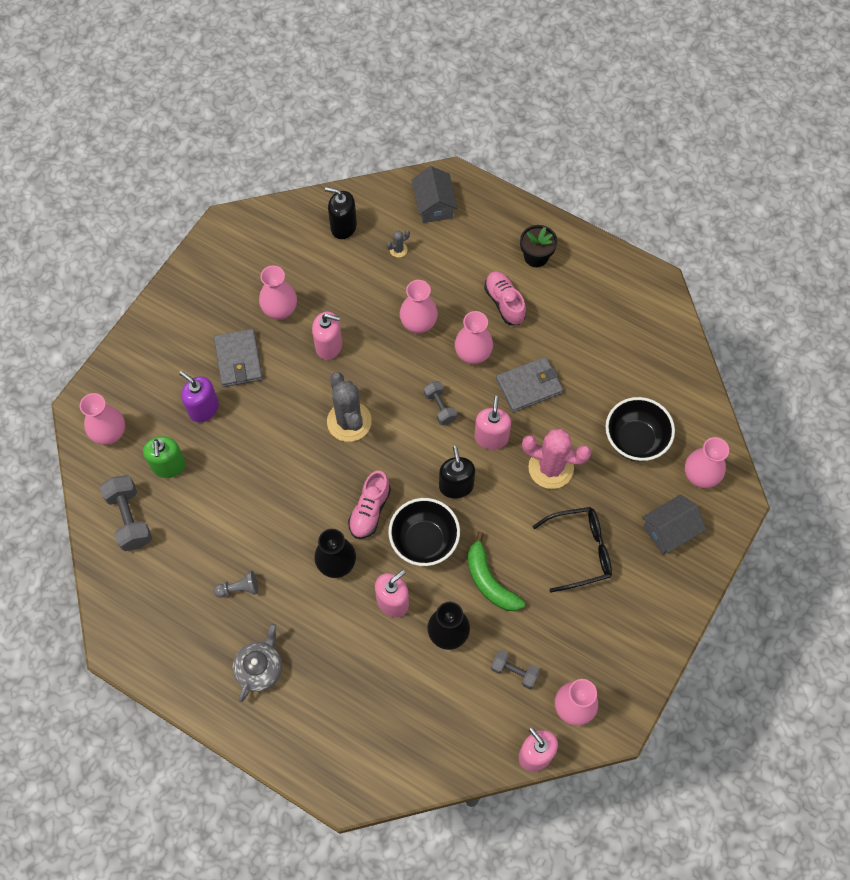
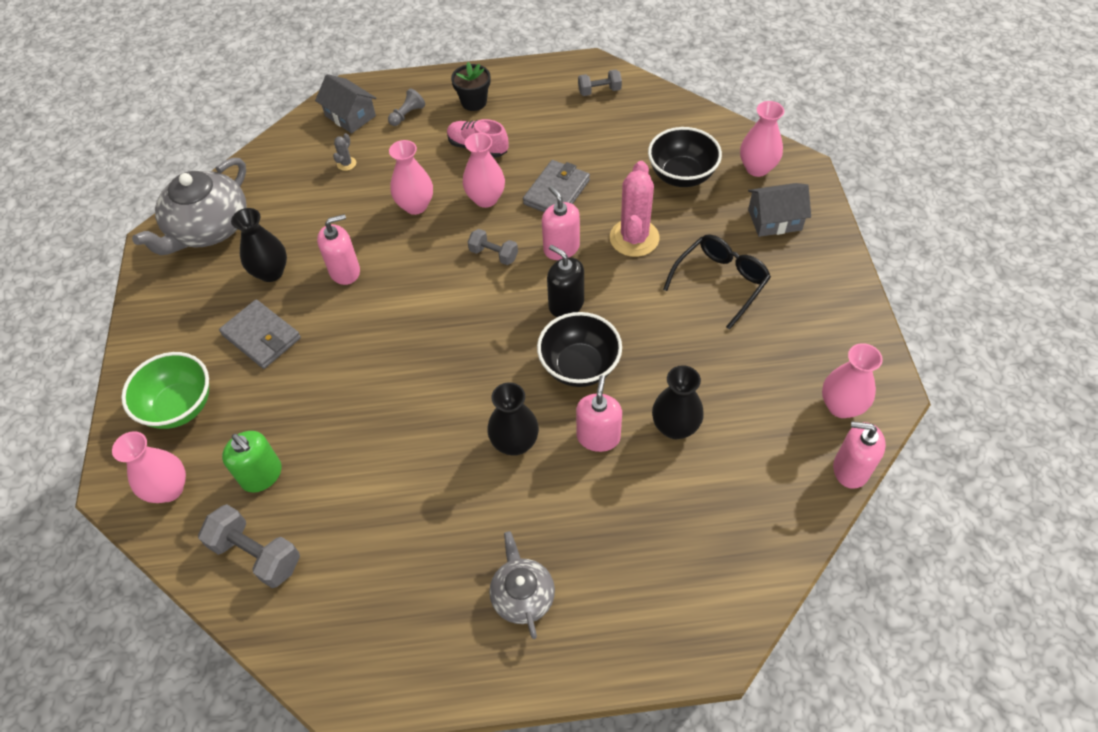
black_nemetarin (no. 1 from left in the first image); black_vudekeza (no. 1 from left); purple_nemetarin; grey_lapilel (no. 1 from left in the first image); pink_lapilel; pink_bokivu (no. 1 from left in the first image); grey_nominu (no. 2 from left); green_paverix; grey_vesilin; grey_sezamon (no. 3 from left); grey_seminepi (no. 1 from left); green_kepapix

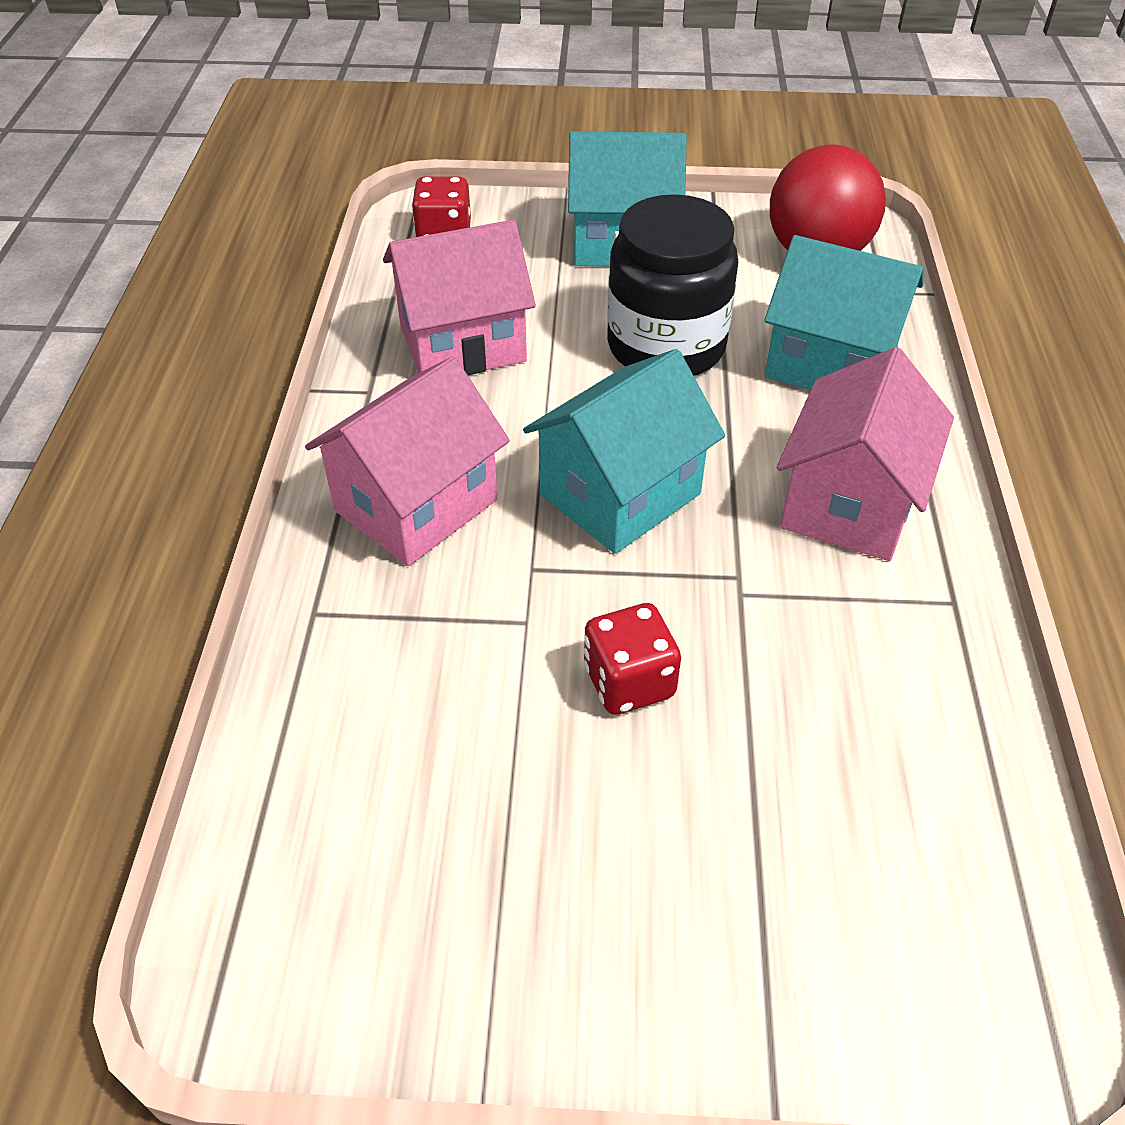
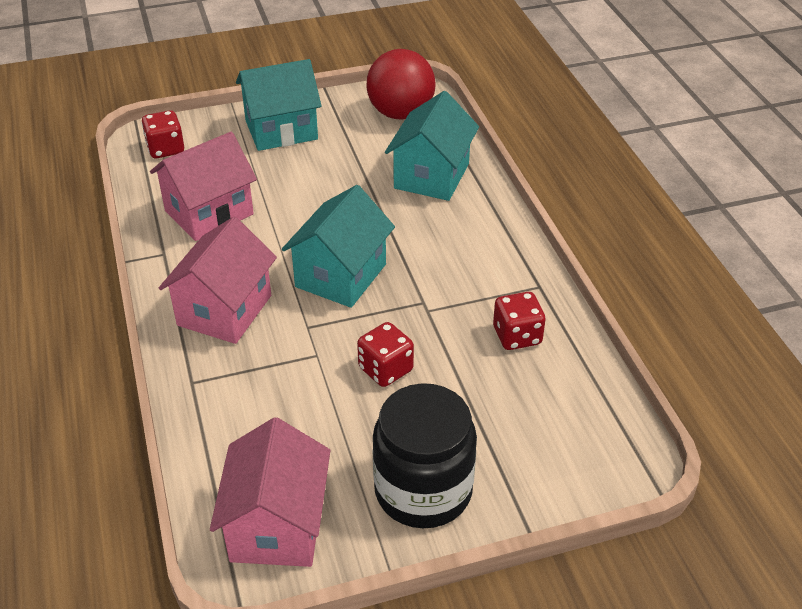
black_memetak; turquoise_nominu (no. 3 from left); pink_nominu (no. 3 from left); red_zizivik (no. 3 from left)

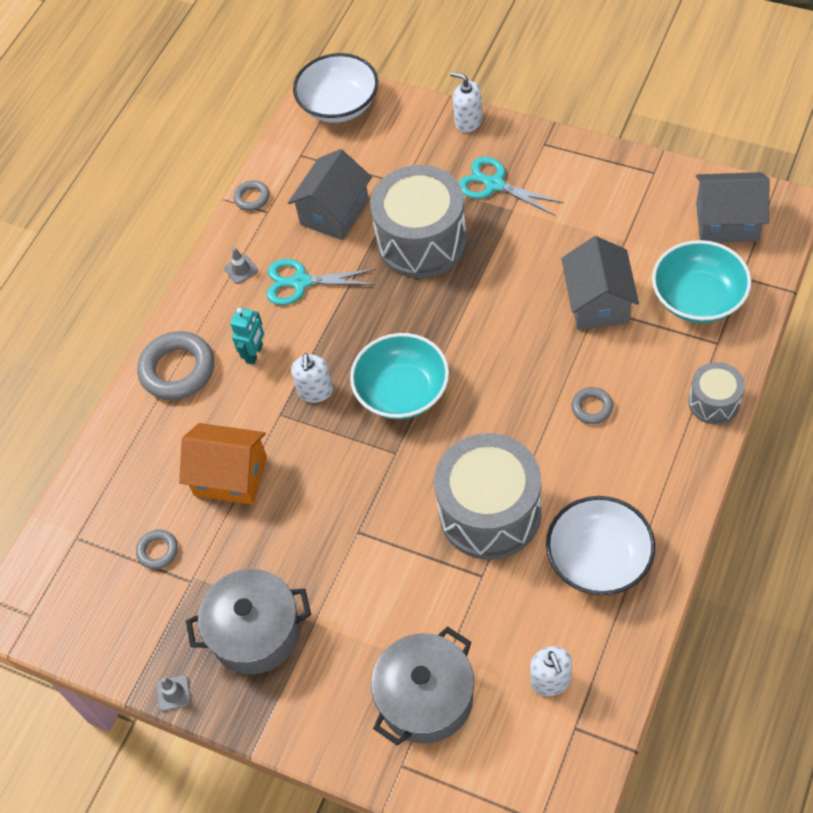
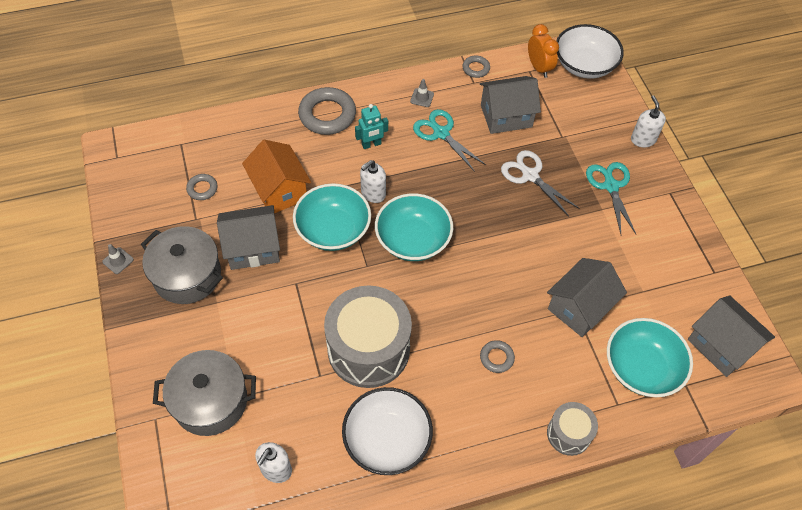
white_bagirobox; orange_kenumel; turquoise_kepapix (no. 1 from left); grey_nominu (no. 1 from left)

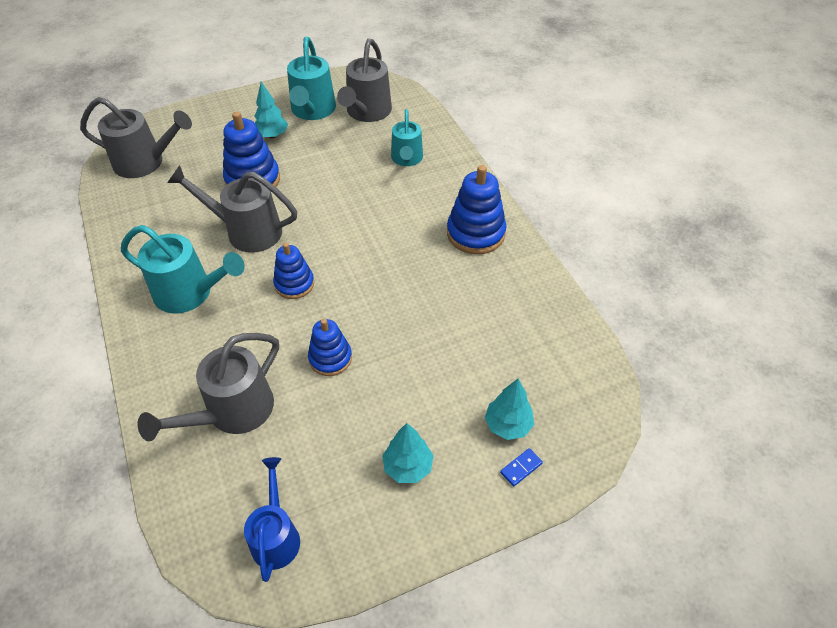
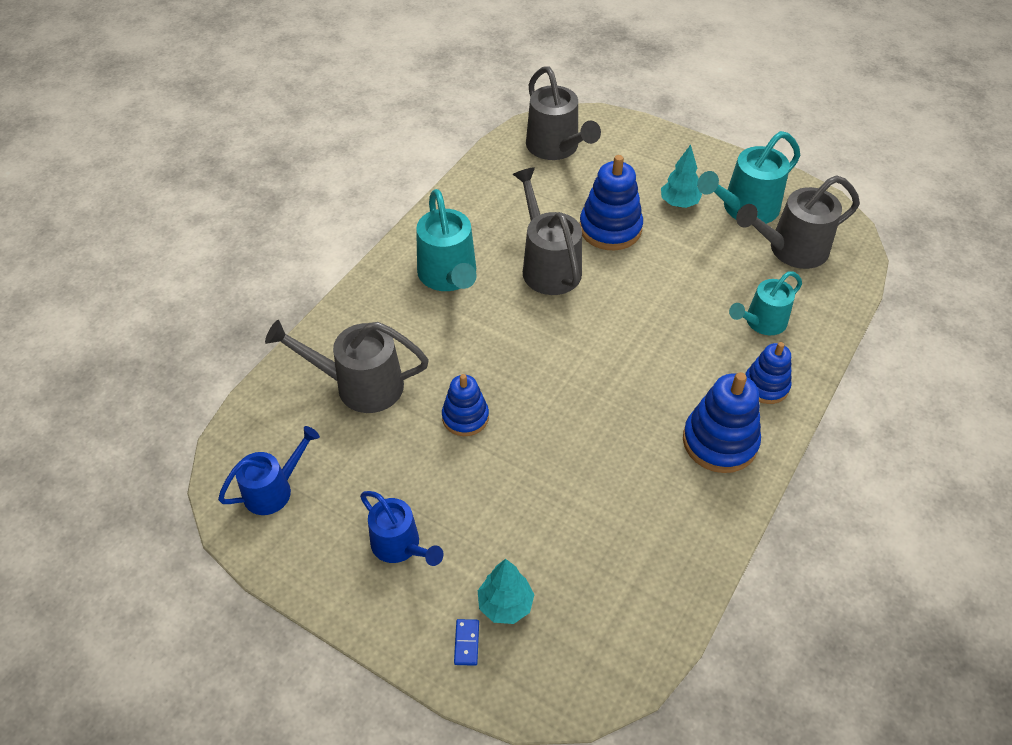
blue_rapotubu (no. 4 from left); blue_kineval (no. 2 from left); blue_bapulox

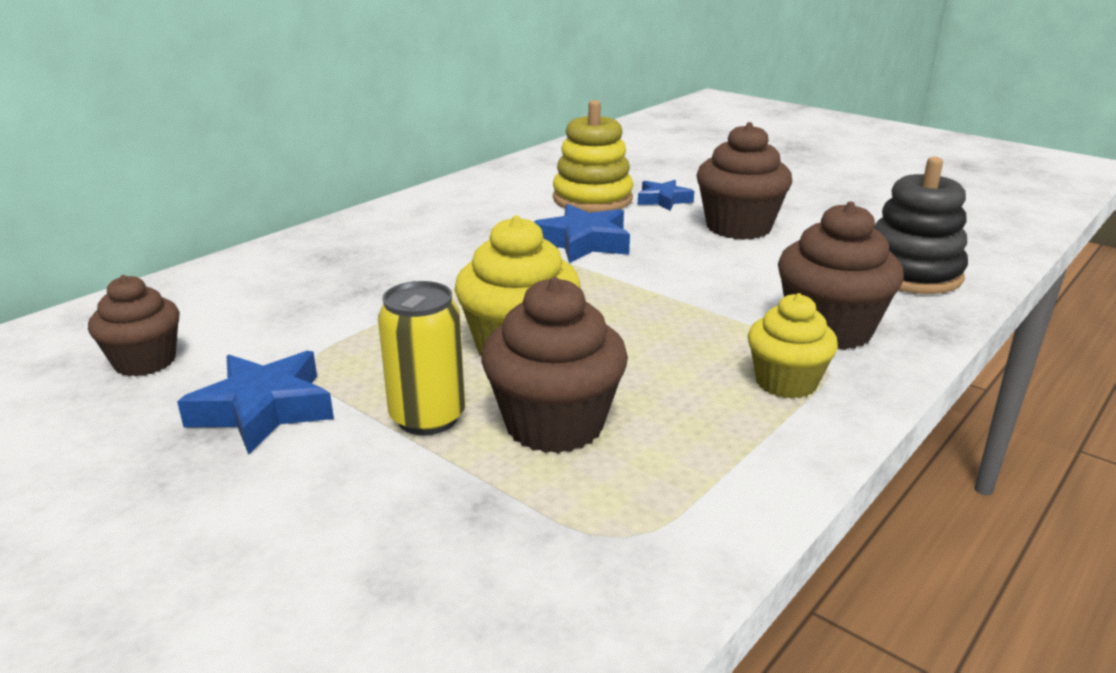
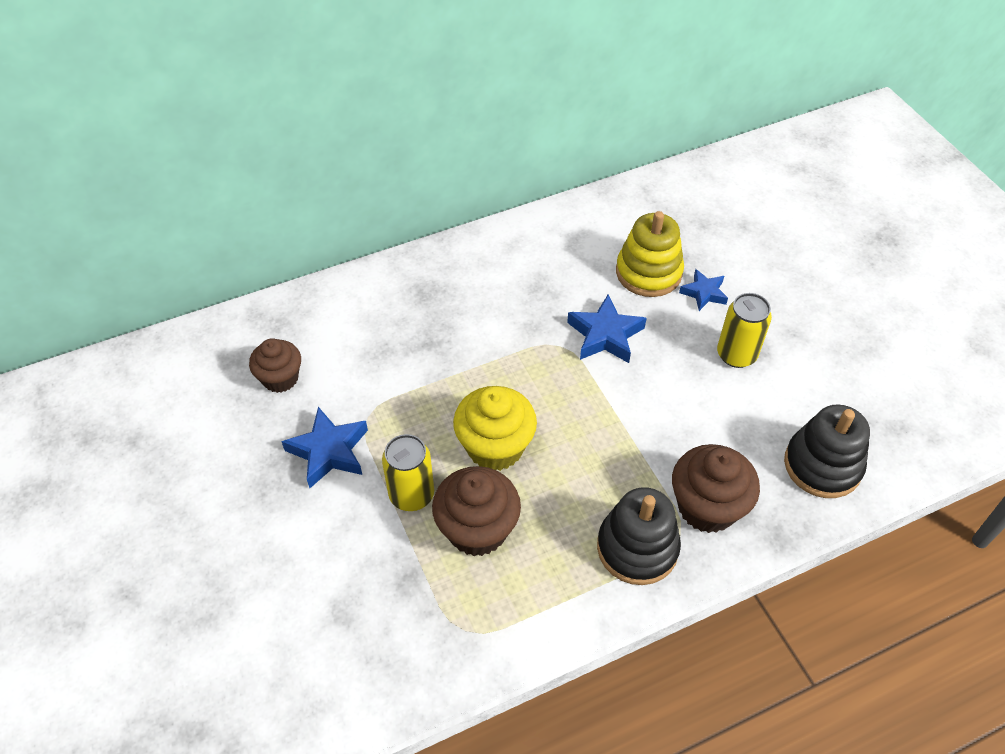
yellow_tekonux (no. 2 from left); black_rapotubu (no. 1 from left)

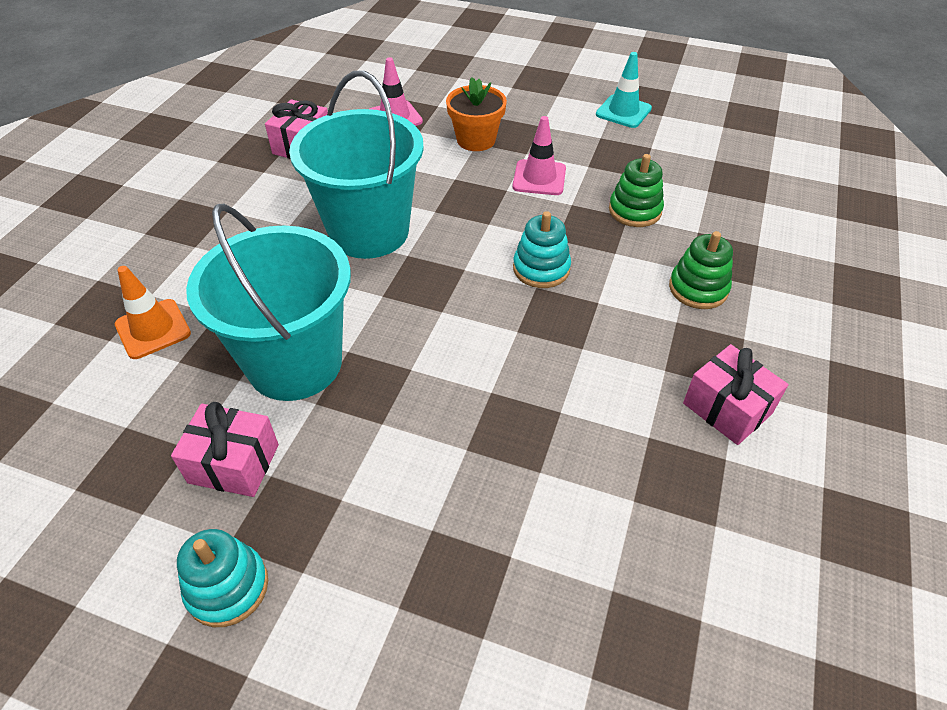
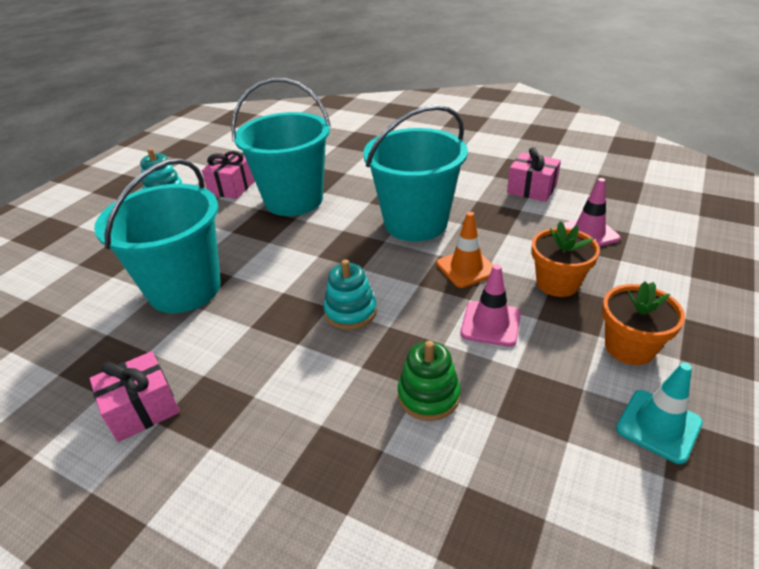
green_rapotubu (no. 2 from left in the first image); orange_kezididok; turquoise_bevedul (no. 1 from left); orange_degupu (no. 2 from left)

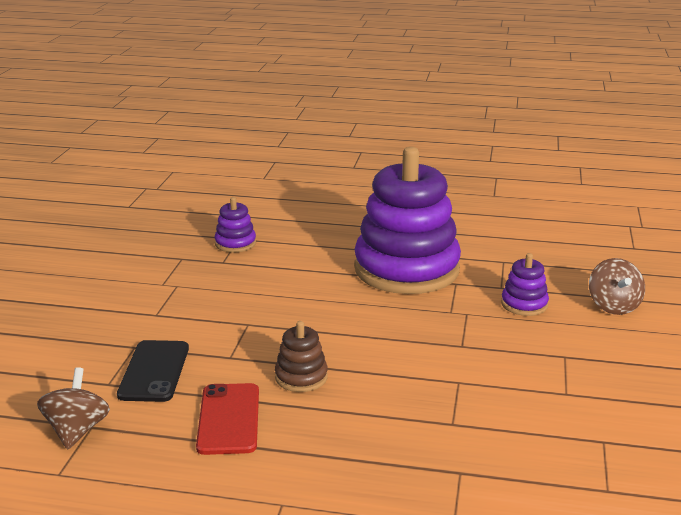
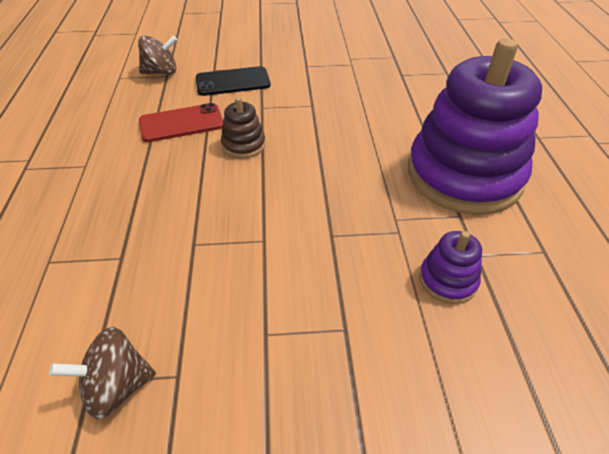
purple_rapotubu (no. 1 from left in the first image); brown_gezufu (no. 1 from left)

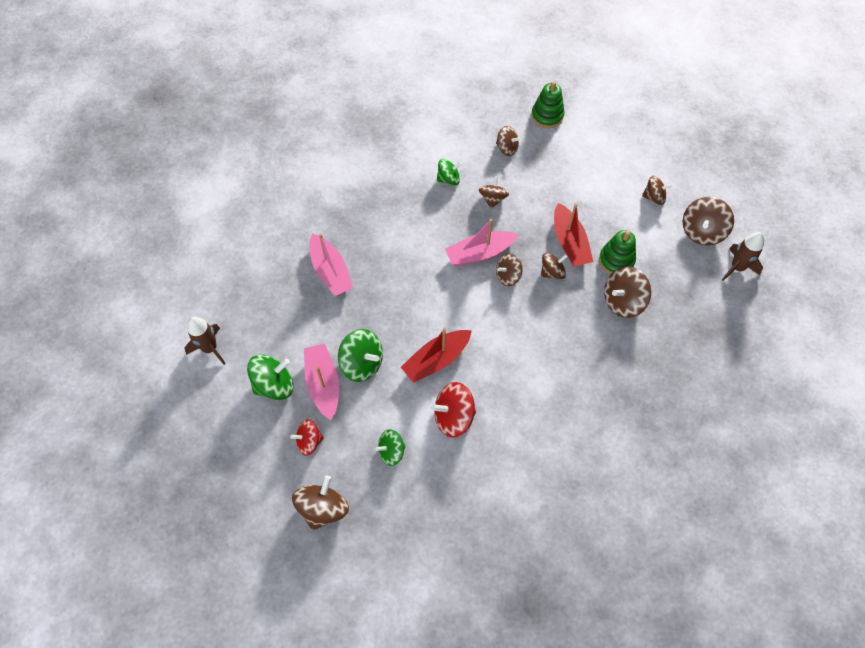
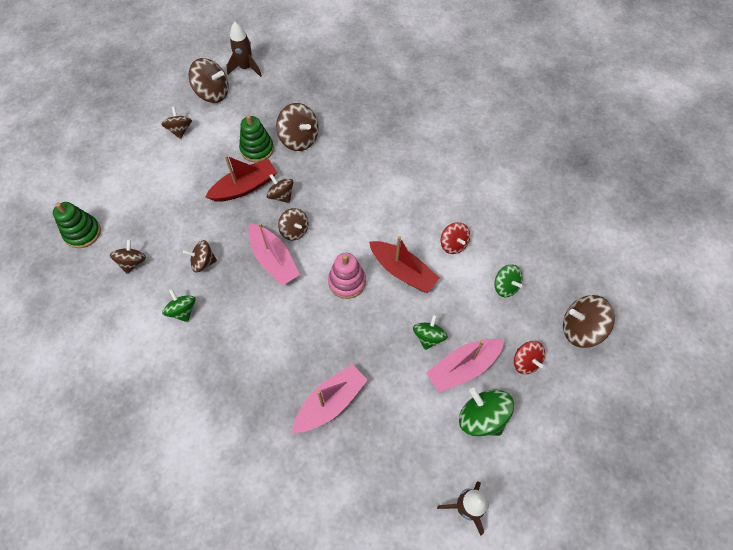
green_gezufu (no. 2 from left); red_gezufu (no. 1 from left); pink_rapotubu

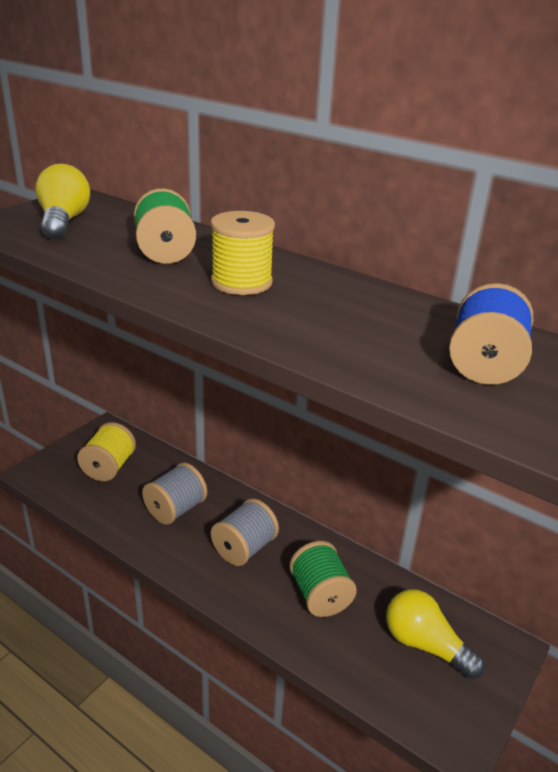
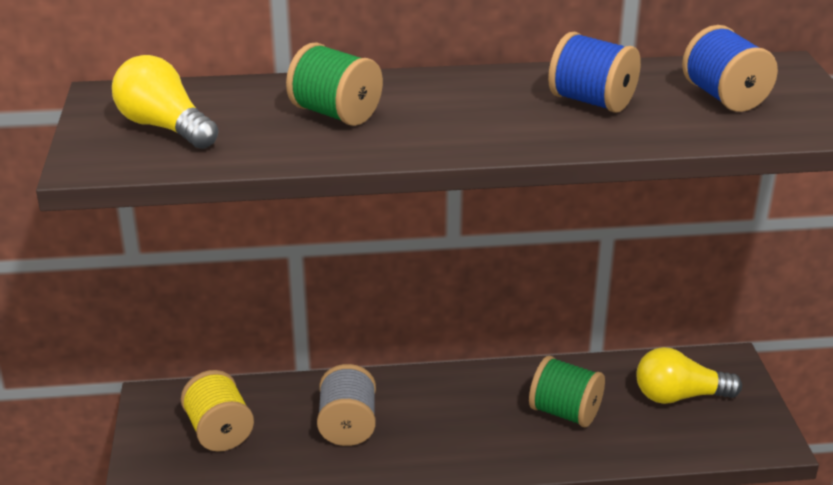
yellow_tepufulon (no. 2 from left in the first image); grey_tepufulon (no. 2 from left in the first image); blue_tepufulon (no. 1 from left)

